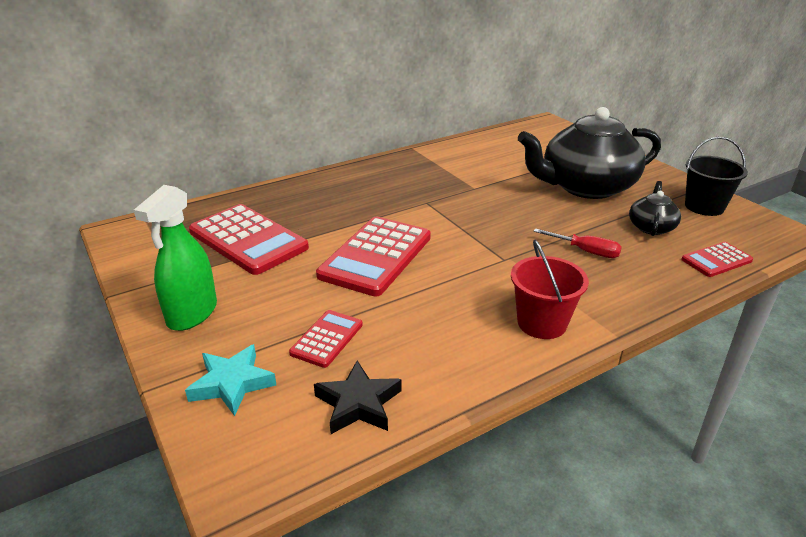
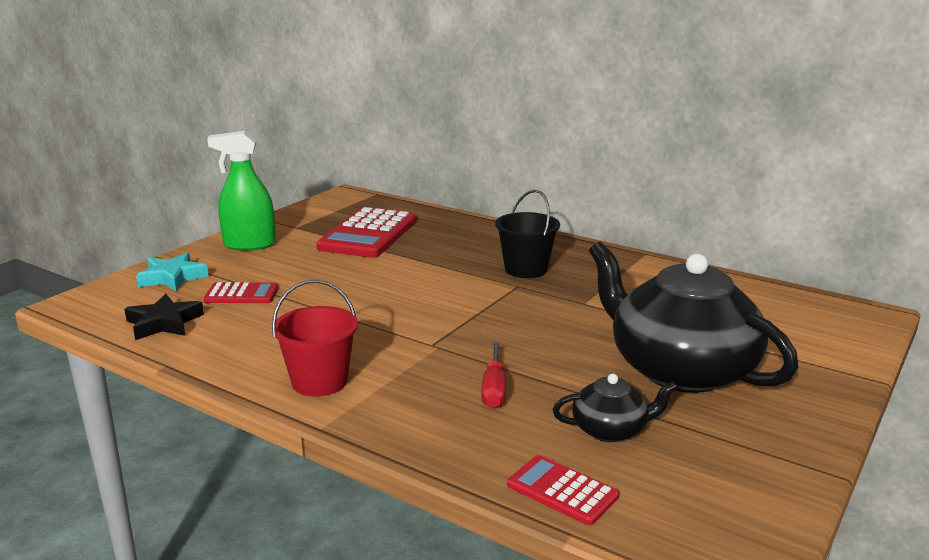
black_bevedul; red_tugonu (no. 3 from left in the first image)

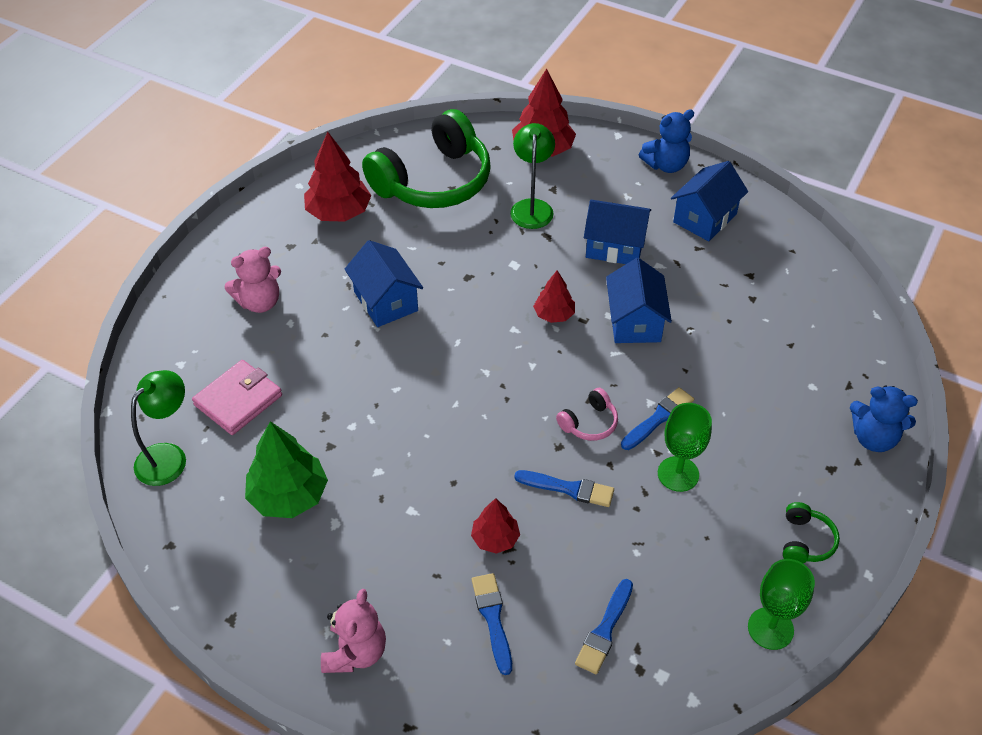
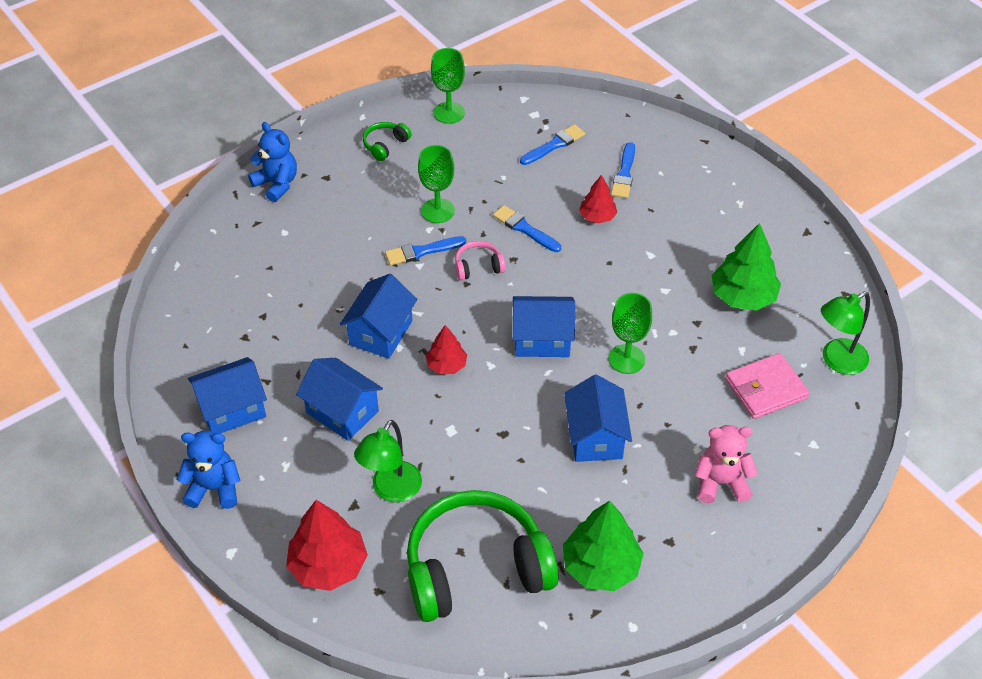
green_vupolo (no. 1 from left); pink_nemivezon (no. 2 from left in the first image); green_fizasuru (no. 3 from left); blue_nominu (no. 4 from left)

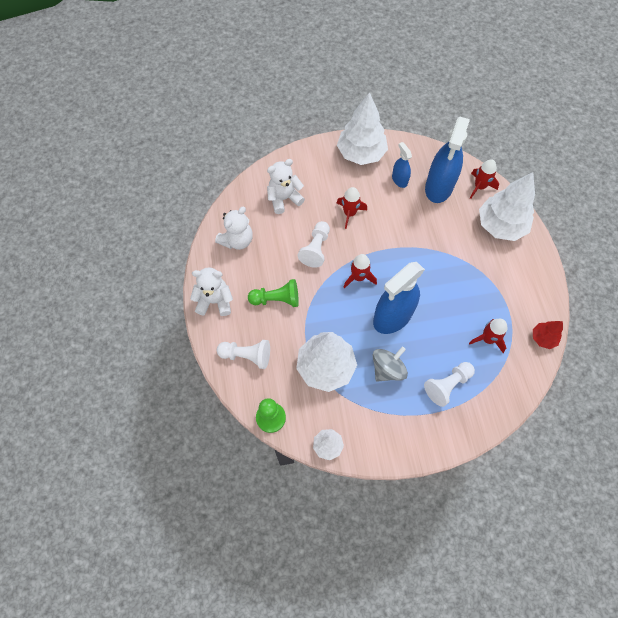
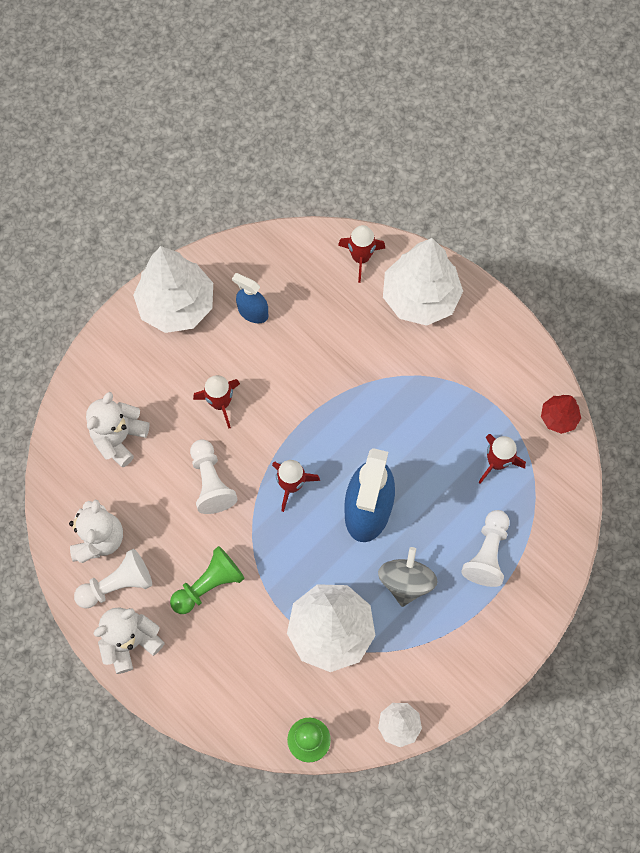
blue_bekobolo (no. 3 from left in the first image); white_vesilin (no. 1 from left)

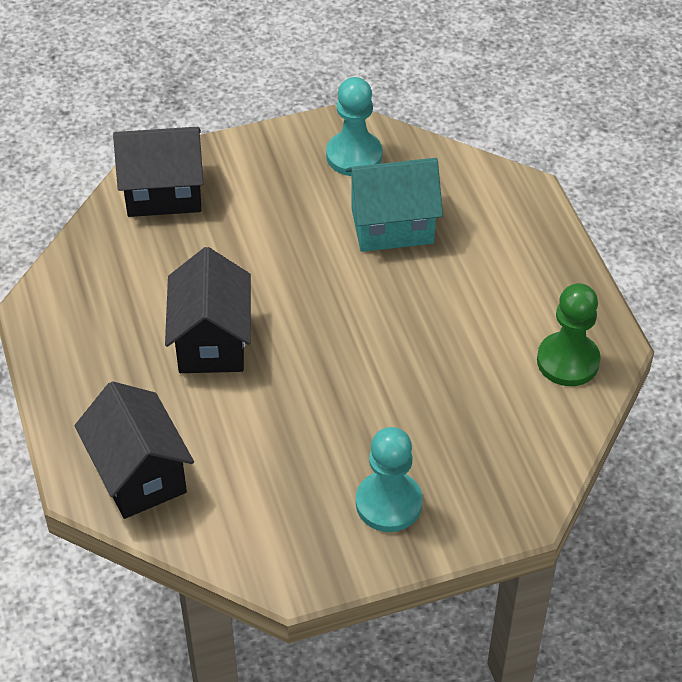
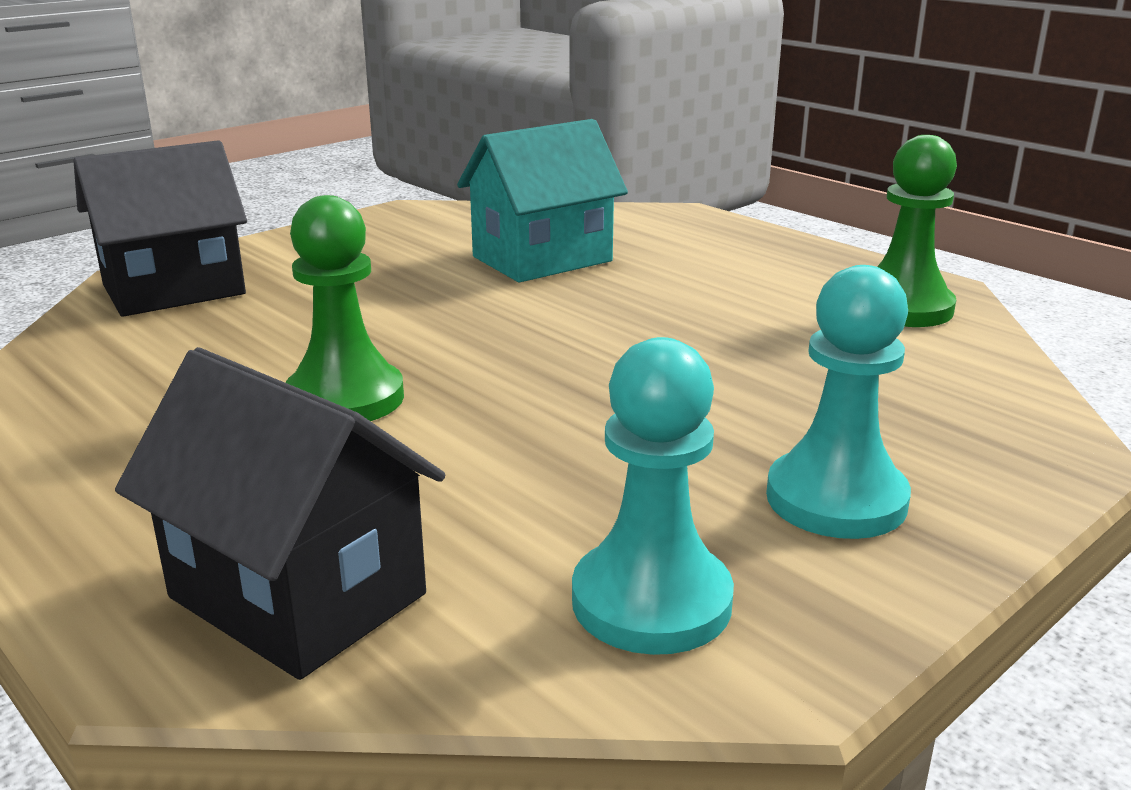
turquoise_vesilin (no. 1 from left); green_vesilin (no. 1 from left)

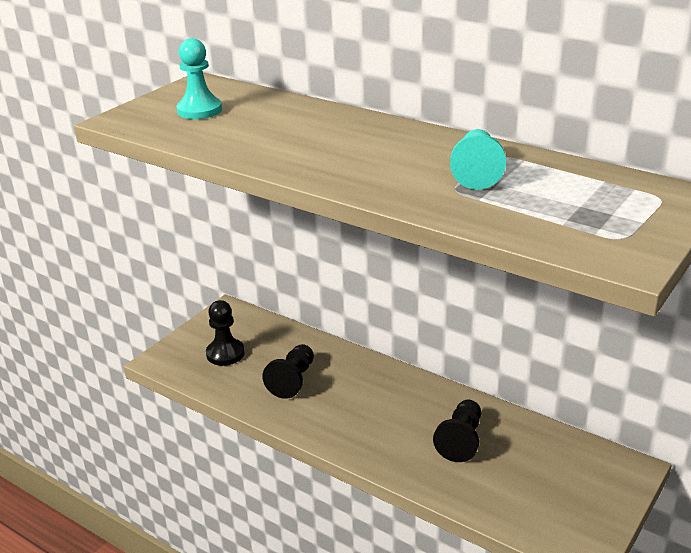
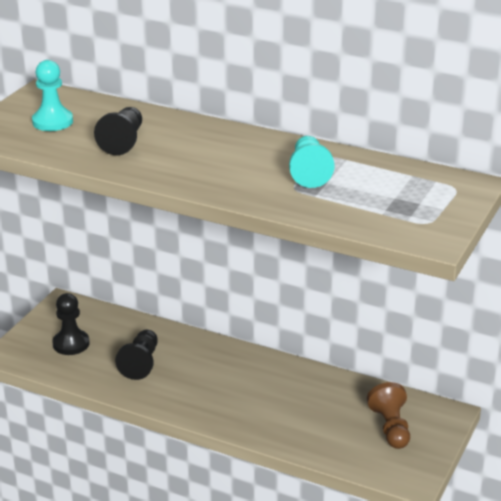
black_vesilin (no. 2 from left); brown_vesilin

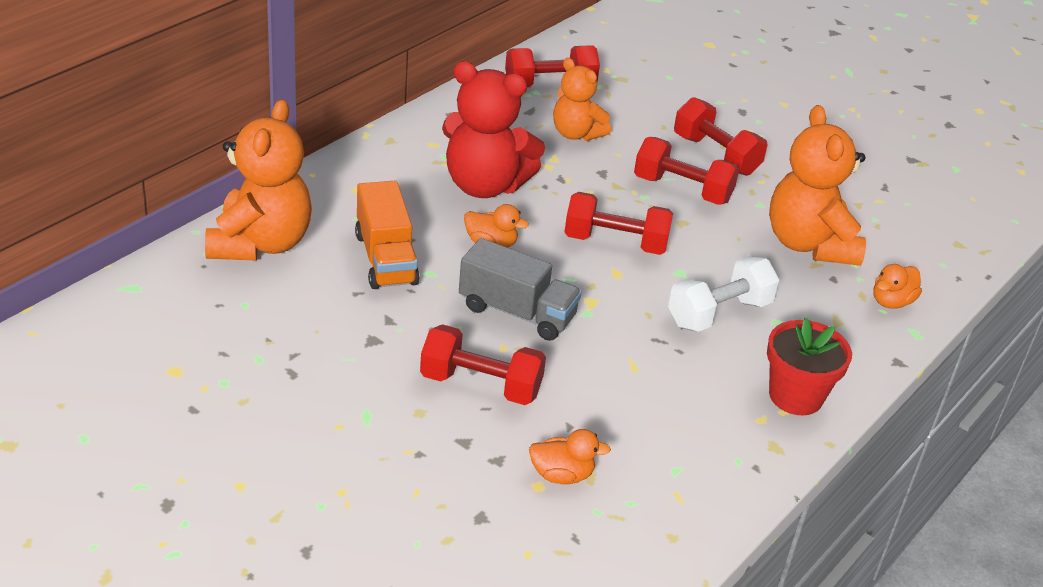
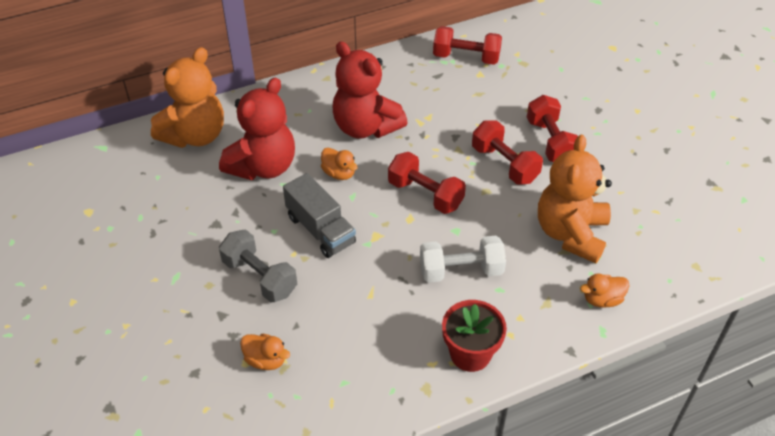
orange_nemivezon (no. 2 from left in the first image); red_nemivezon (no. 1 from left); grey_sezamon

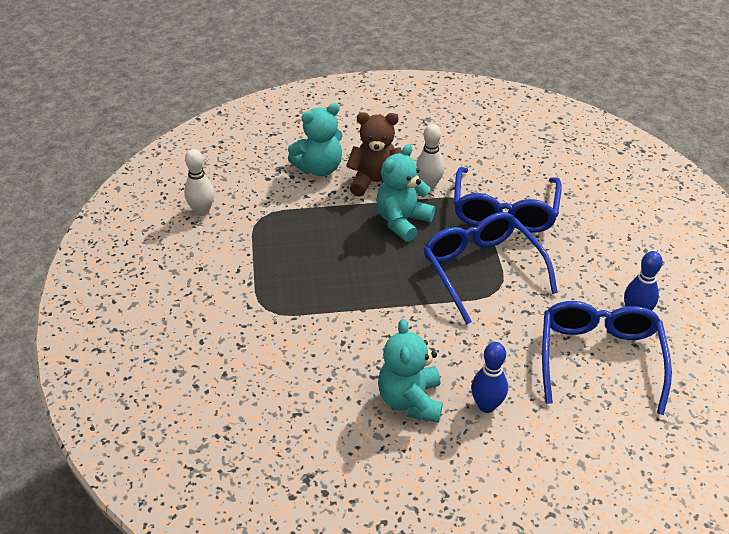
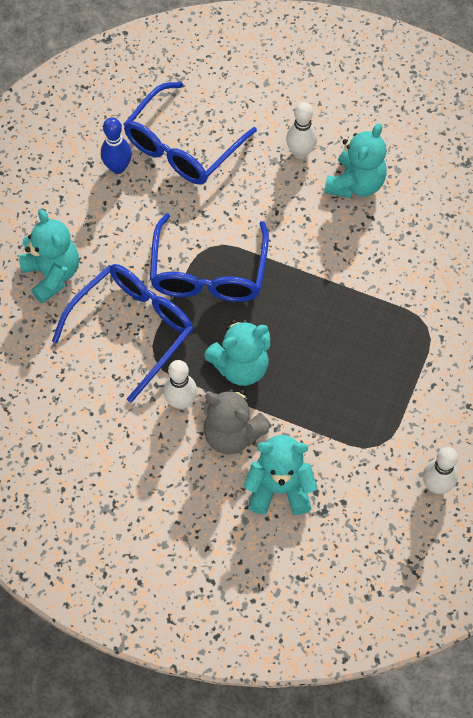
grey_nemivezon; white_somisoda (no. 2 from left); turquoise_nemivezon (no. 1 from left)

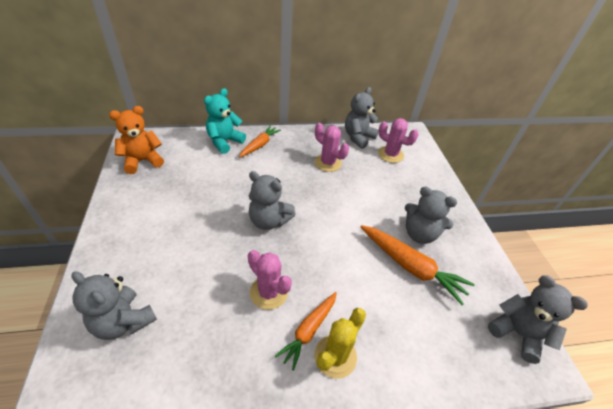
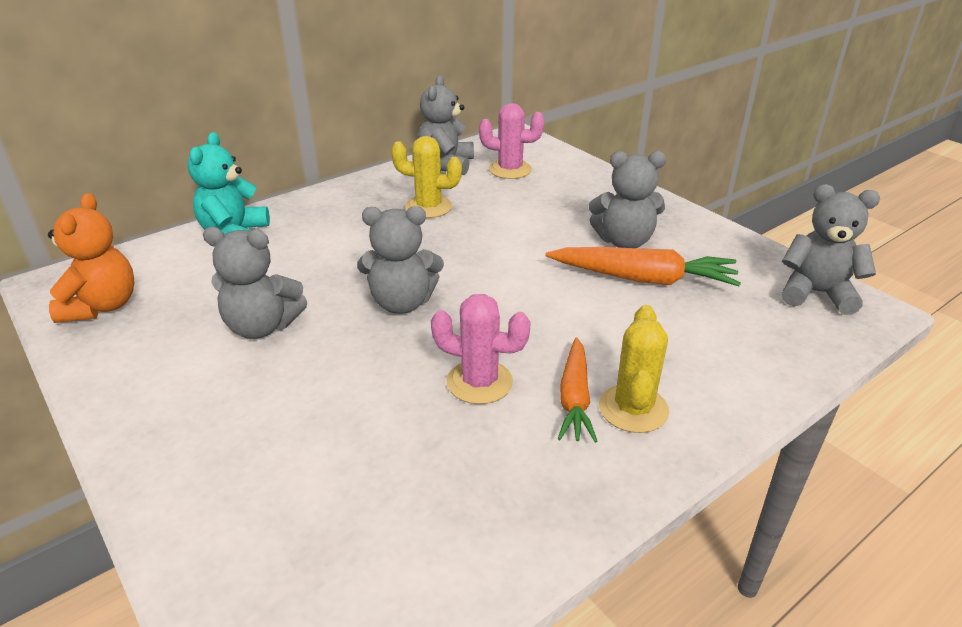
orange_nemivezon; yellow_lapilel (no. 1 from left); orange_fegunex (no. 1 from left in the first image); grey_nemivezon (no. 1 from left)

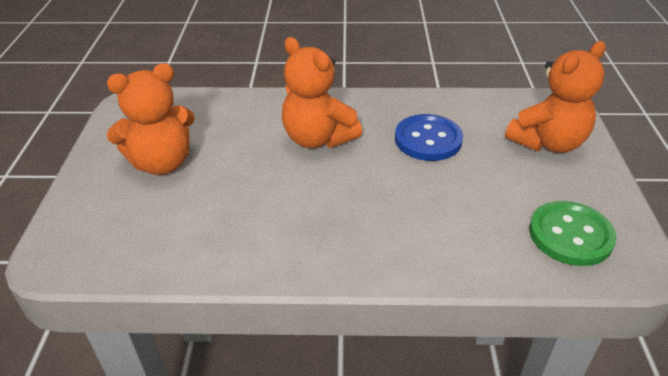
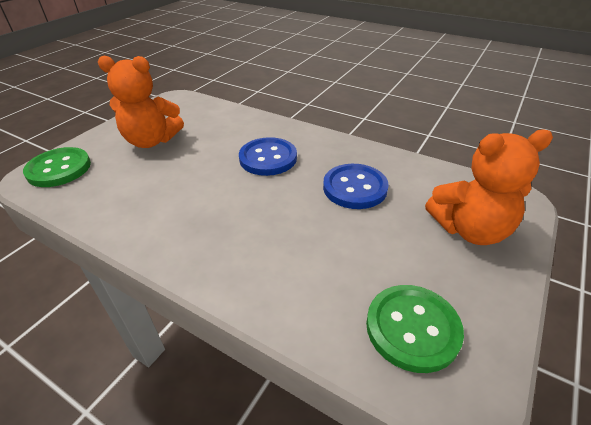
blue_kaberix (no. 1 from left); green_kaberix (no. 1 from left)

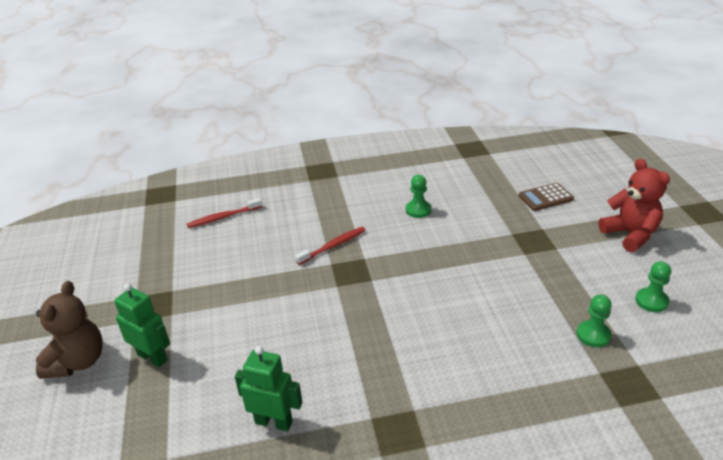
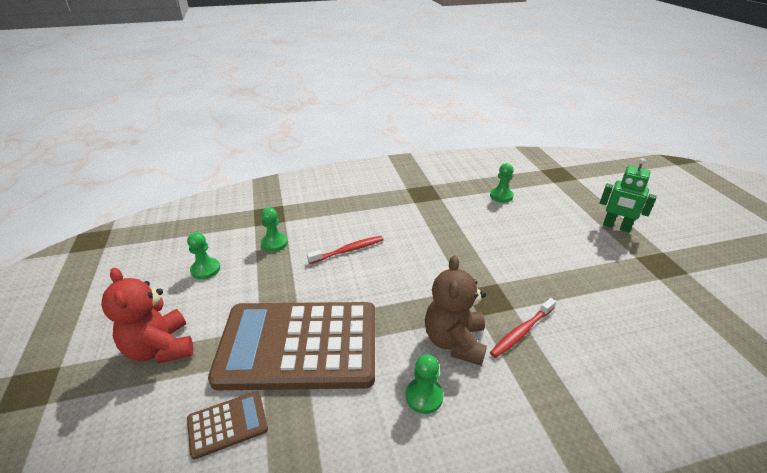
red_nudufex (no. 1 from left); brown_nemivezon; green_vesilin (no. 4 from left); brown_tugonu (no. 2 from left)

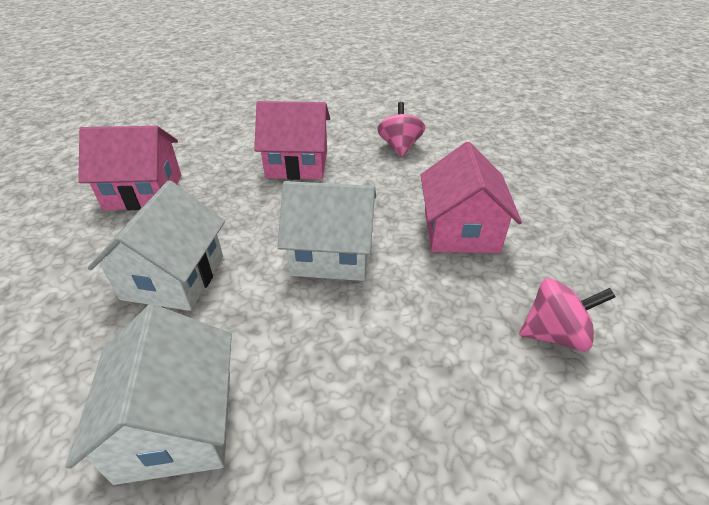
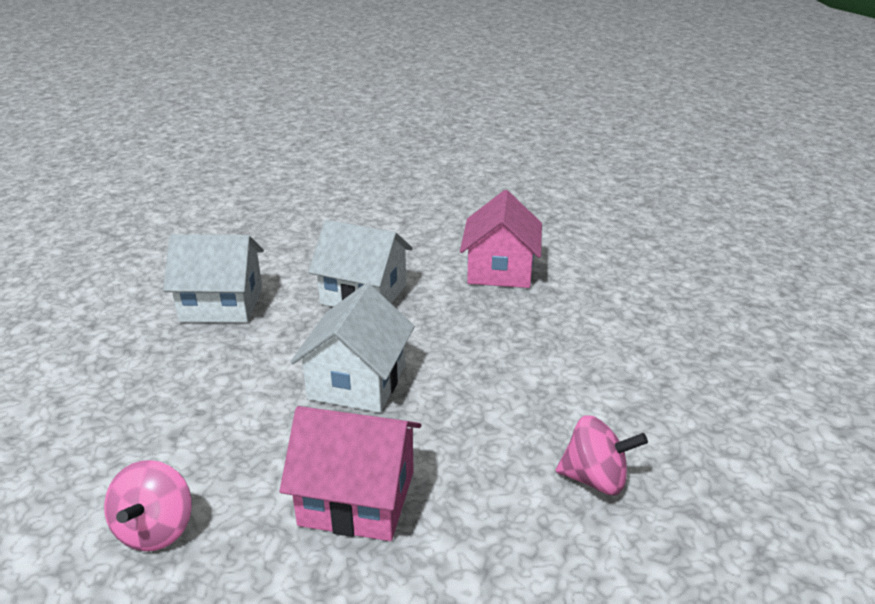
pink_nominu (no. 2 from left in the first image)

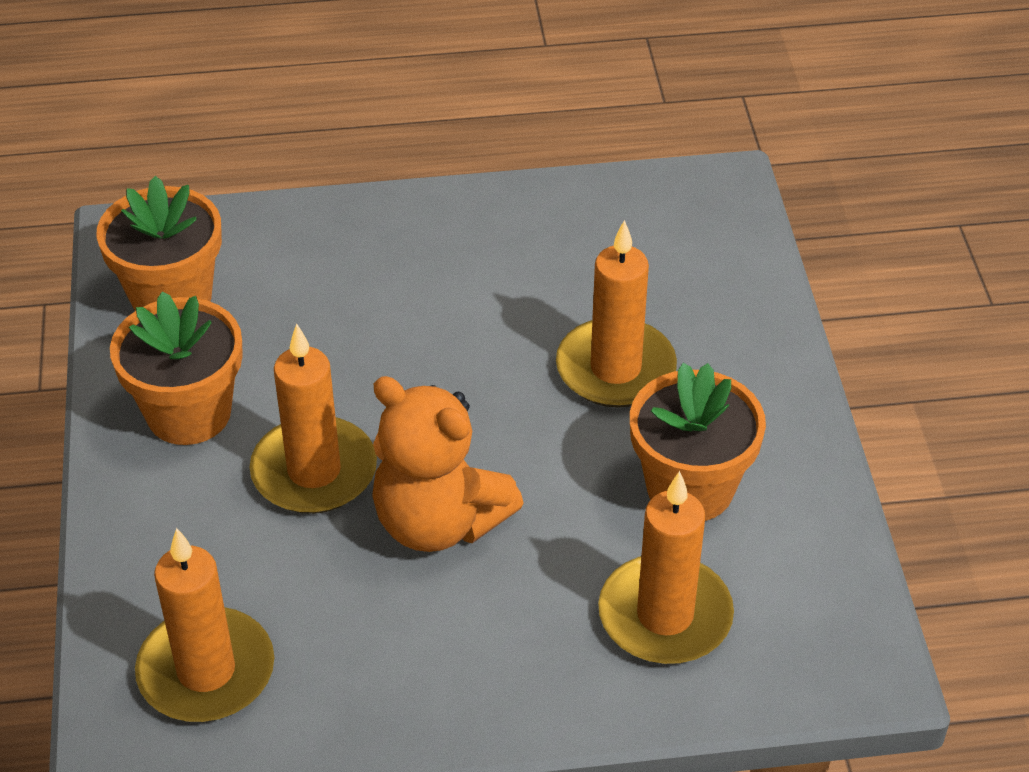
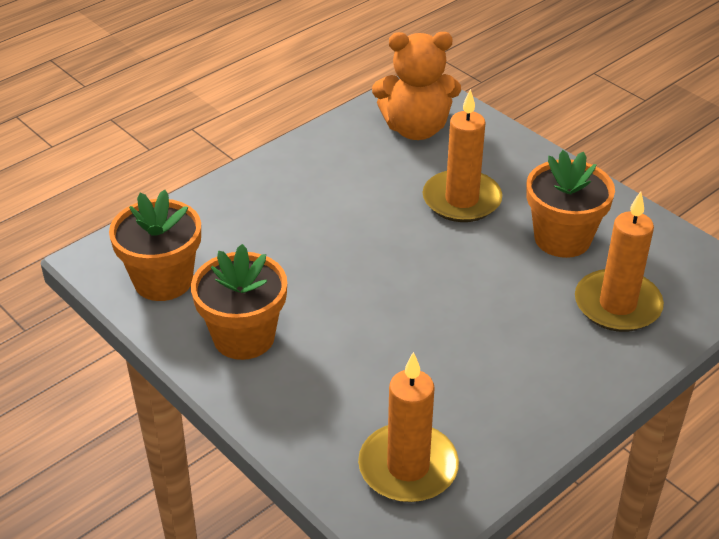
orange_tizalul (no. 2 from left in the first image); orange_nemivezon

